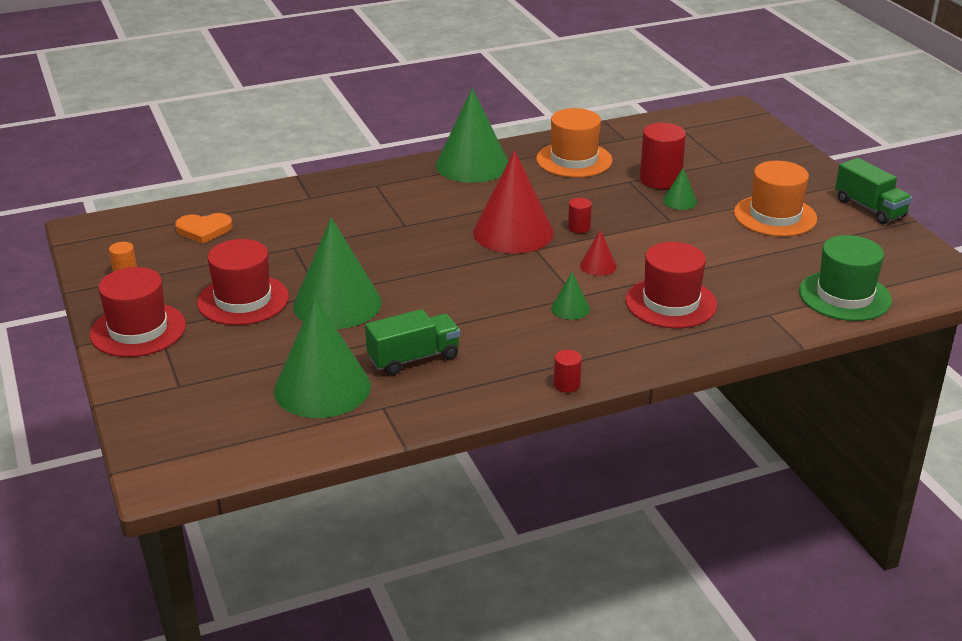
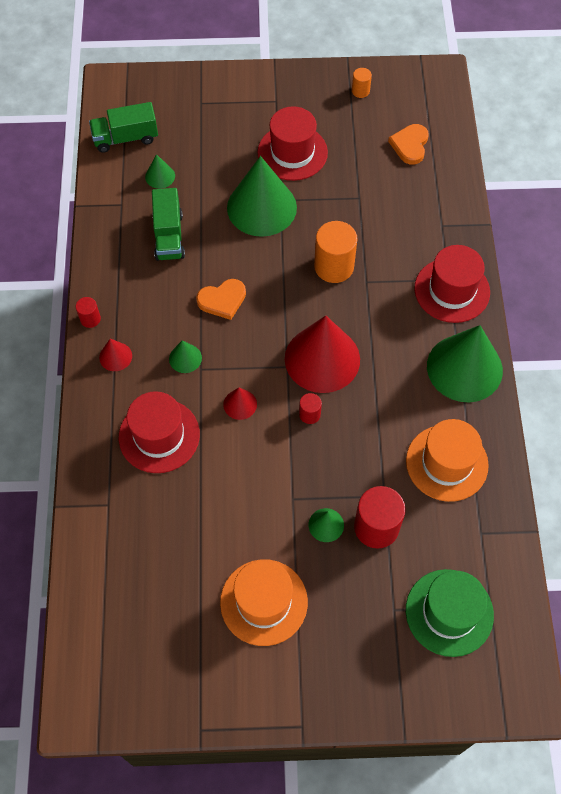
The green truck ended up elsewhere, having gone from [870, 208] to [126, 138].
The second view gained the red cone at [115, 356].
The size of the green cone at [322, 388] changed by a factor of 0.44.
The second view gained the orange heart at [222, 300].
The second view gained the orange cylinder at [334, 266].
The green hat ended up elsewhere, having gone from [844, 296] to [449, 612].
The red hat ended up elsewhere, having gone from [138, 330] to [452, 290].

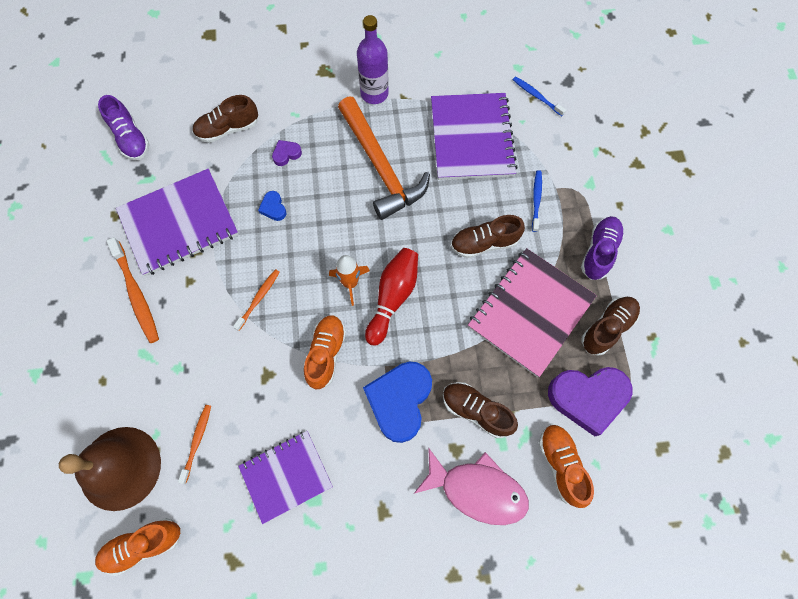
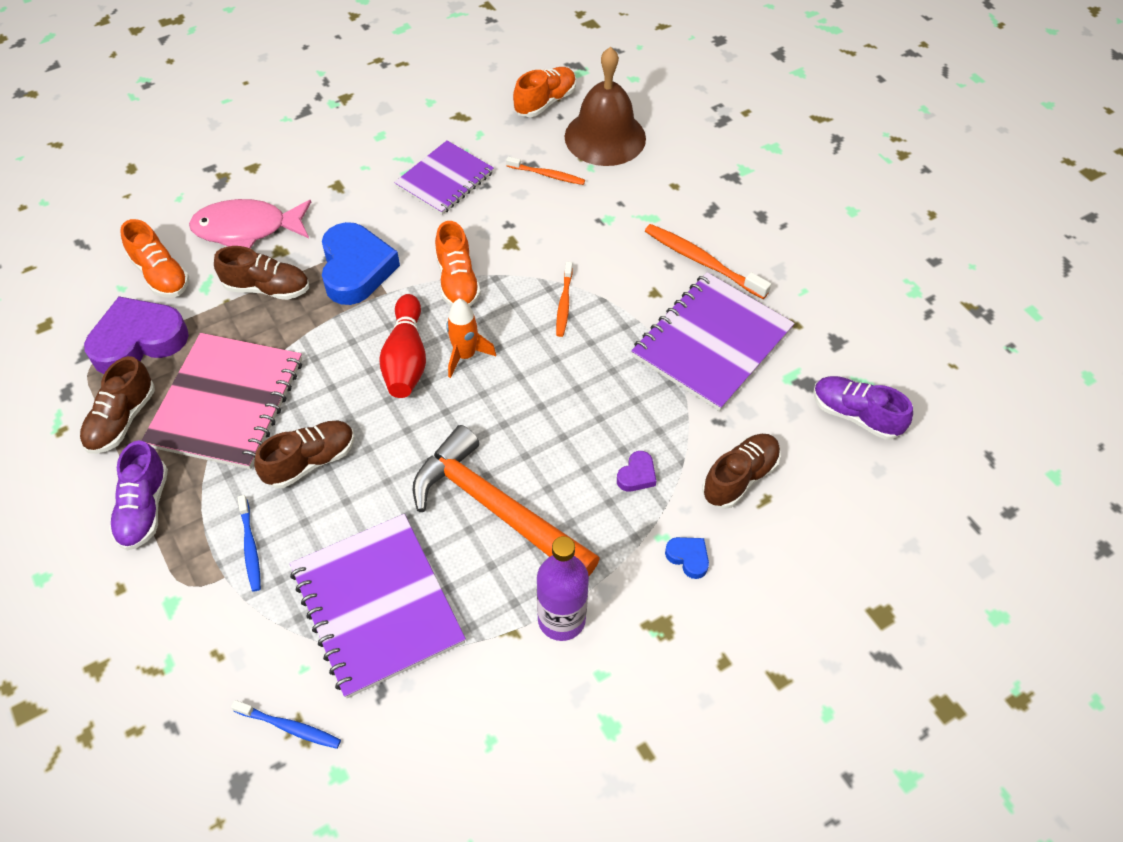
The orange toothbrush at [197, 441] ended up facing another way, 60 degrees counterclockwise from before.
The blue heart ended up elsewhere, having gone from [273, 208] to [688, 558].

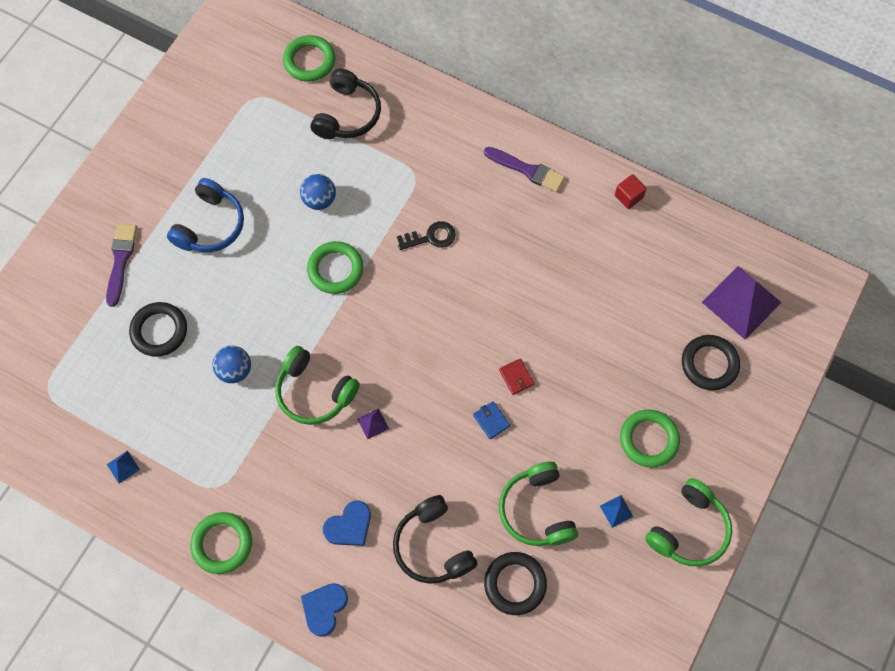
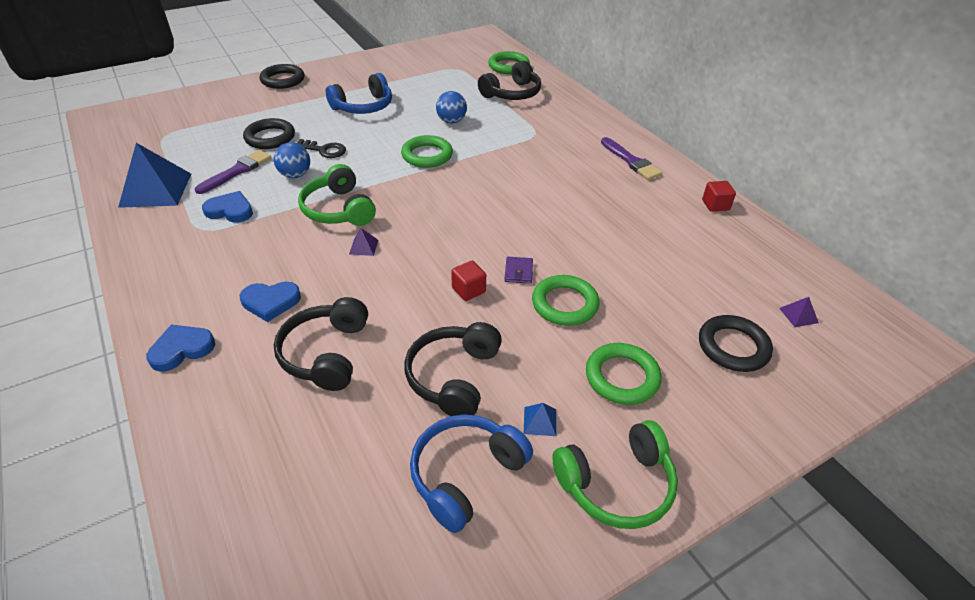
The size of the blue pyramid at [123, 467] changed by a factor of 2.45.
The purple brush ended up elsewhere, having gone from [120, 260] to [237, 171].
The second view gained the blue heart at [230, 210].
The black ring ended up elsewhere, having gone from [515, 584] to [283, 80].
The black key ended up elsewhere, having gone from [431, 237] to [324, 150].
What was the green headphones at [537, 510] turned into the black headphones at [453, 377].
The second view gained the blue headphones at [466, 475].
Where the blue wallet stood at [491, 420], the red cube came to stand at [468, 290].
What was the red wallet at [516, 377] turned into the purple wallet at [518, 272].
The green ring ended up elsewhere, having gone from [222, 544] to [564, 304].
The size of the purple pyramid at [741, 302] changed by a factor of 0.41.

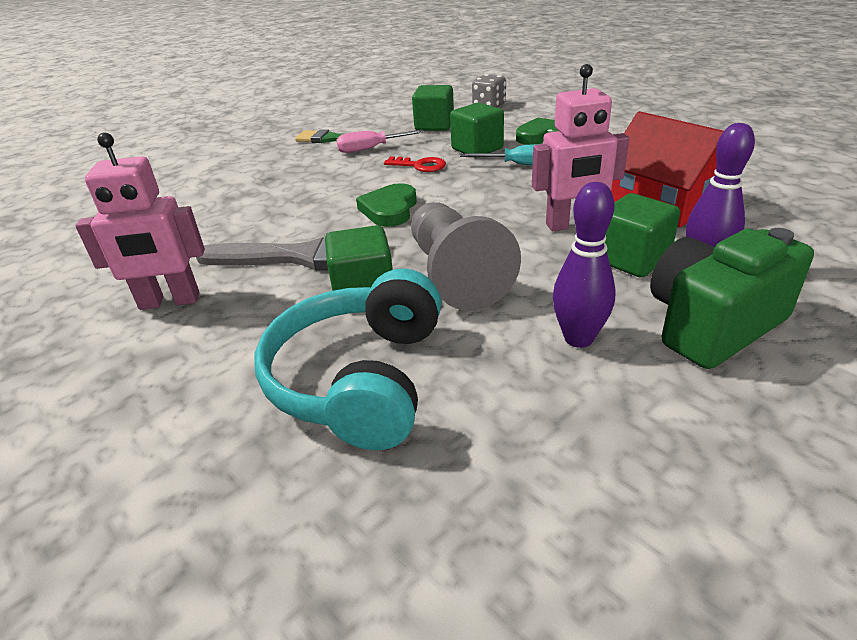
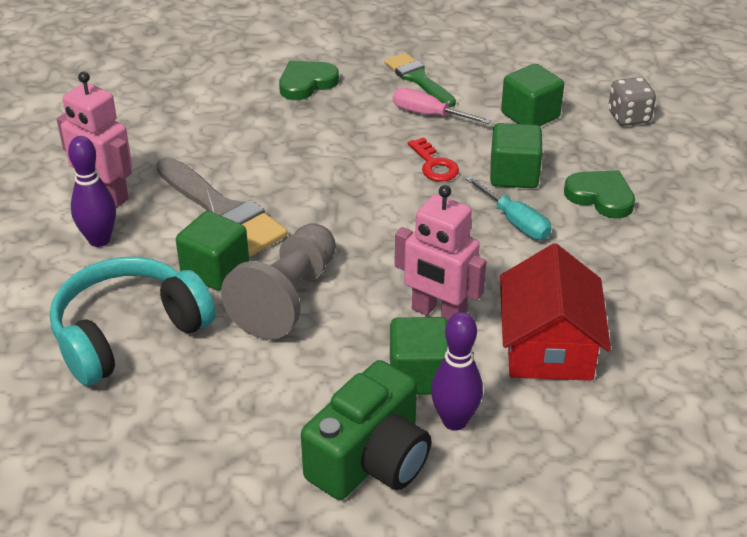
The purple bowling pin ended up elsewhere, having gone from [578, 338] to [99, 240].
The green heart ended up elsewhere, having gone from [389, 209] to [306, 83].
The green camera at [712, 325] ended up facing another way, 120 degrees clockwise from before.

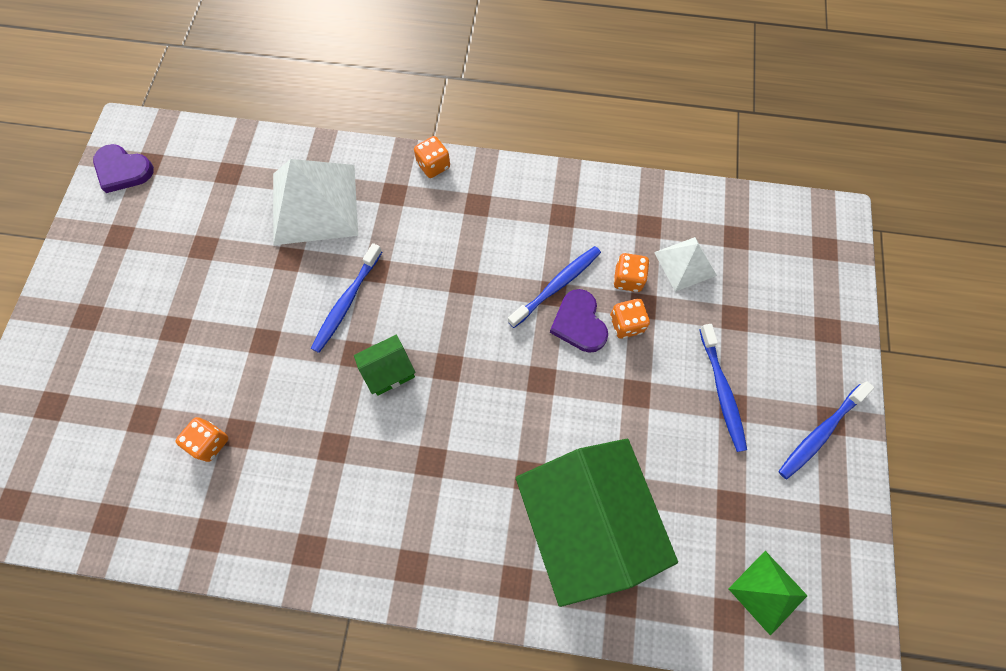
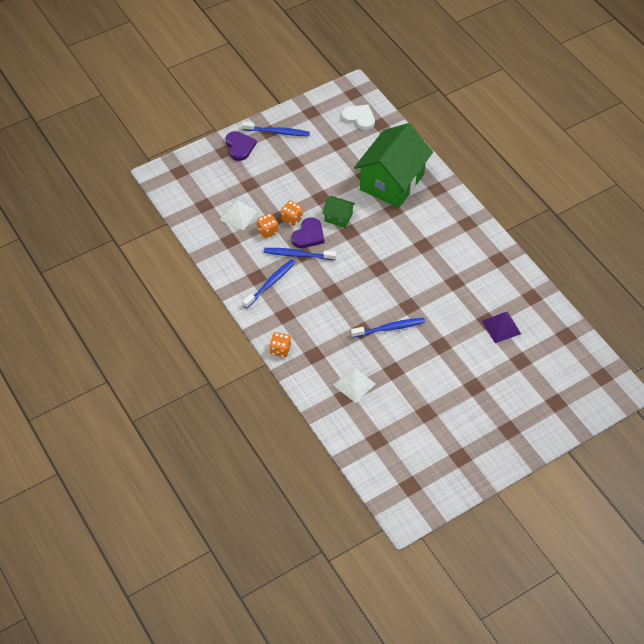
The purple heart ended up elsewhere, having gone from [123, 170] to [239, 147].
The blue toothbrush ended up elsewhere, having gone from [722, 391] to [270, 283].
The green house ended up elsewhere, having gone from [389, 371] to [338, 217].
The size of the white pyramid at [314, 204] changed by a factor of 0.54.
Where the green pyramid stood at [767, 592], the white heart came to stand at [359, 118].
Where the orange dice stood at [210, 442], the purple pyramid came to stand at [501, 327].

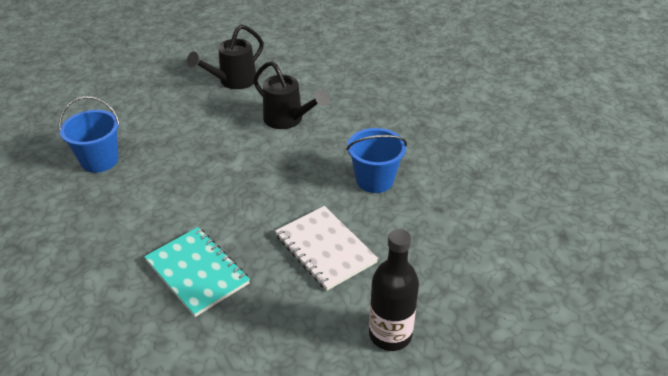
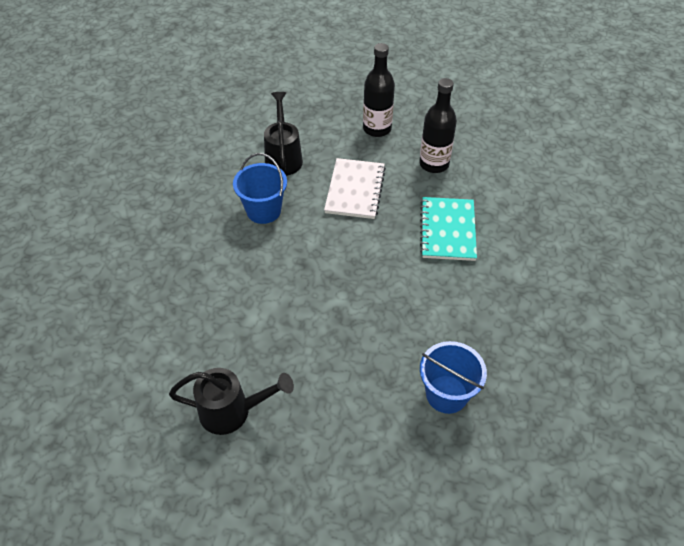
The black watering can ended up elsewhere, having gone from [287, 120] to [283, 157].
The second view gained the black bottle at [434, 164].

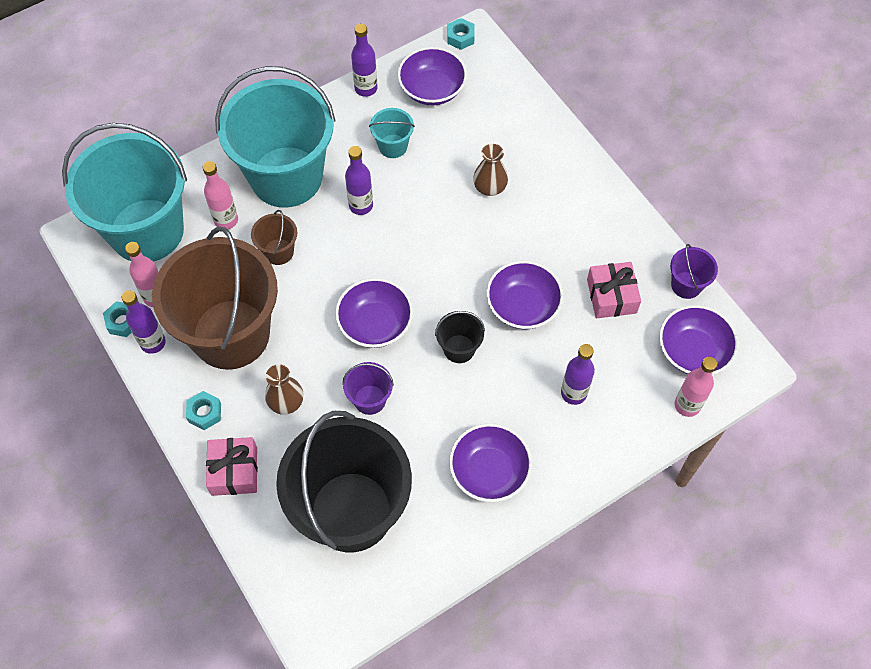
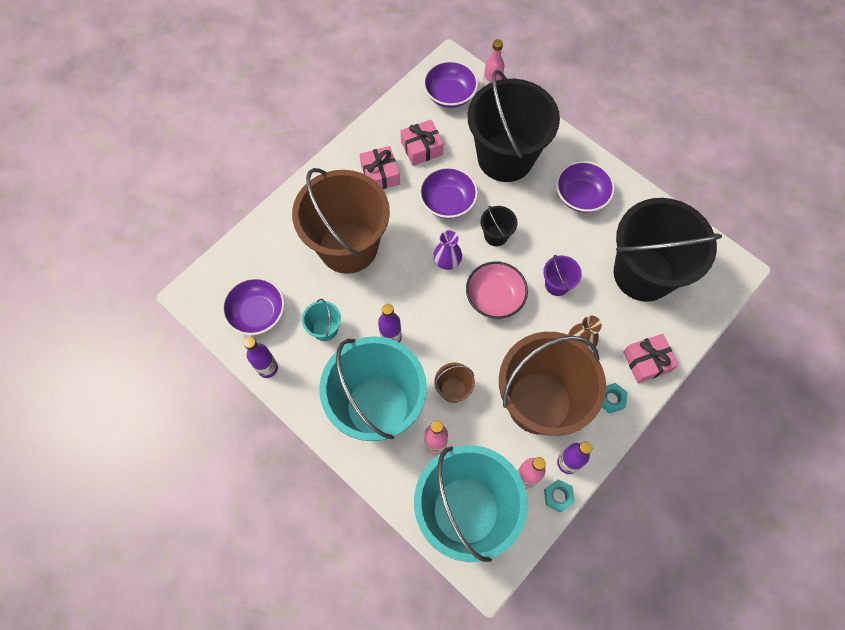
Where the brown vase stood at [489, 187], the brown bucket came to stand at [348, 246].
The second view gained the pink gift at [380, 174].
The second view gained the purple vase at [447, 261].
What was the purple bowl at [375, 324] turned into the pink bowl at [494, 297].
Where the purple bottle stood at [573, 393], the black bucket came to stand at [505, 157].
The second view lost the turquoise nut at [460, 37].
The second view lost the purple bucket at [686, 285].

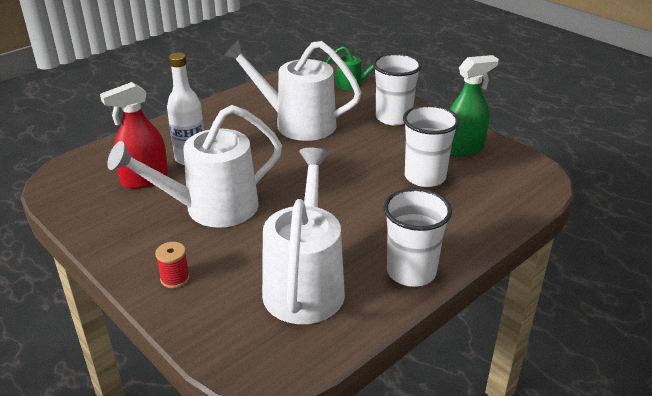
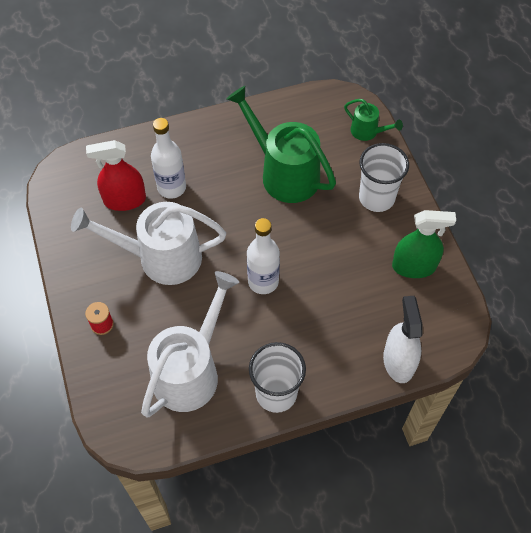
What was the white watering can at [297, 123] turned into the green watering can at [283, 173].
The second view gained the white bottle at [263, 281].
The second view gained the white spray bottle at [398, 361].
The second view lost the white cup at [425, 177].

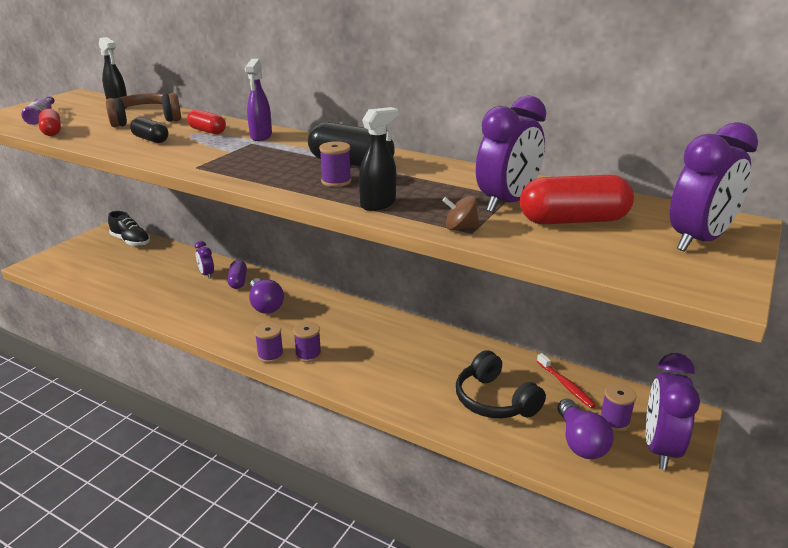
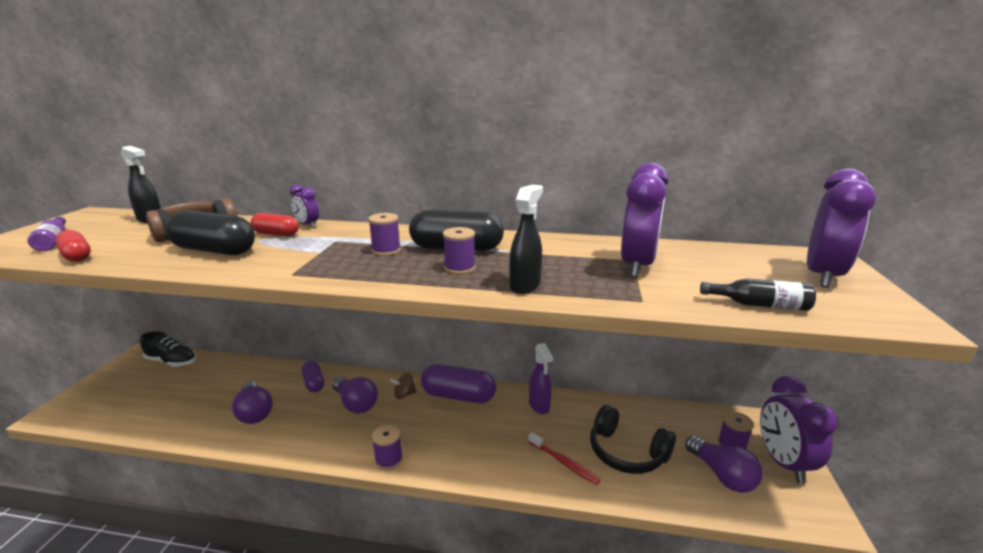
The size of the black capsule at [150, 139] changed by a factor of 1.72.
The second view gained the purple light bulb at [255, 412].
The purple clock ended up elsewhere, having gone from [206, 274] to [307, 225].
The purple spool ended up elsewhere, having gone from [308, 354] to [386, 250].
The brown spinning top ended up elsewhere, having gone from [460, 228] to [404, 394].
The second view gained the purple capsule at [458, 396].
The red toothbrush ended up elsewhere, having gone from [566, 385] to [564, 463].
The purple spray bottle ended up elsewhere, having gone from [261, 136] to [539, 406].
The second view gained the black bottle at [759, 305].
The second view lost the red capsule at [573, 220].

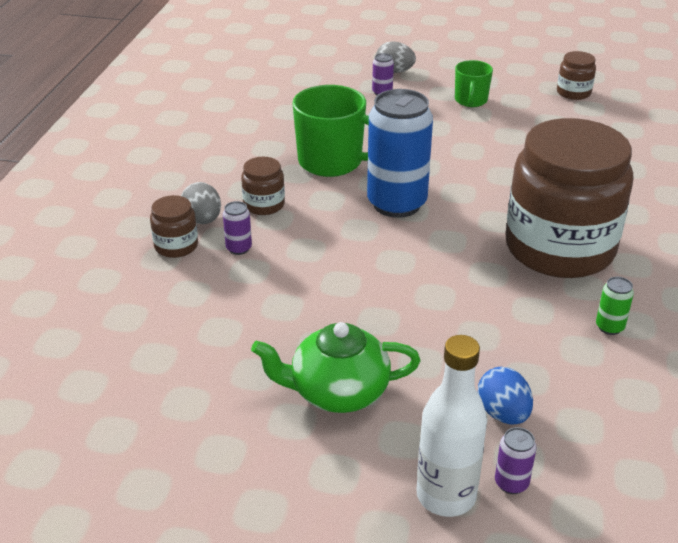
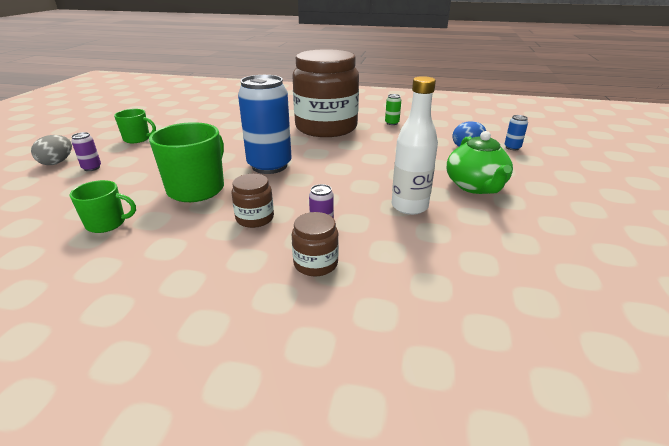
The second view gained the green mug at [107, 223].
The white bottle ended up elsewhere, having gone from [446, 495] to [409, 206].
What was the purple can at [511, 483] turned into the blue can at [512, 147].
The second view lost the grey egg at [203, 220].
The second view lost the brown jar at [573, 92].

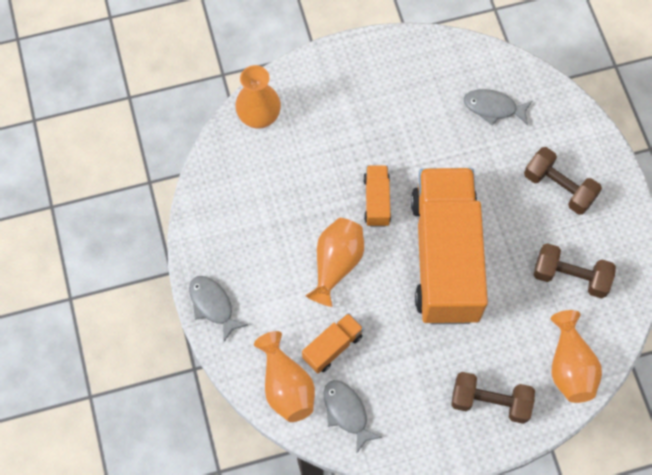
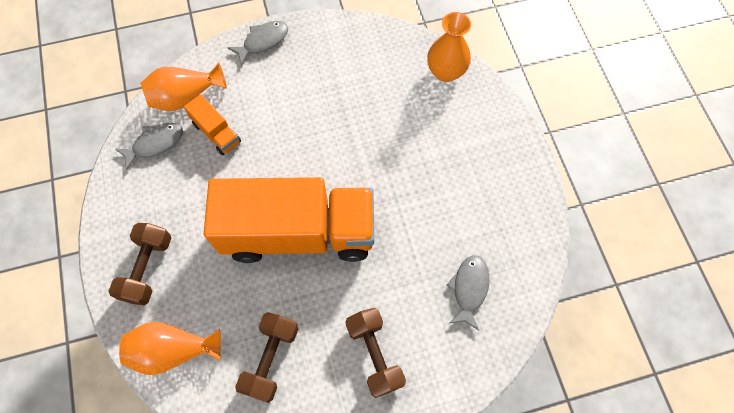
The brown dumbbell at [558, 188] ended up facing another way, 60 degrees counterclockwise from before.
The second view lost the orange vase at [336, 264].
The second view lost the orange truck at [376, 201].

